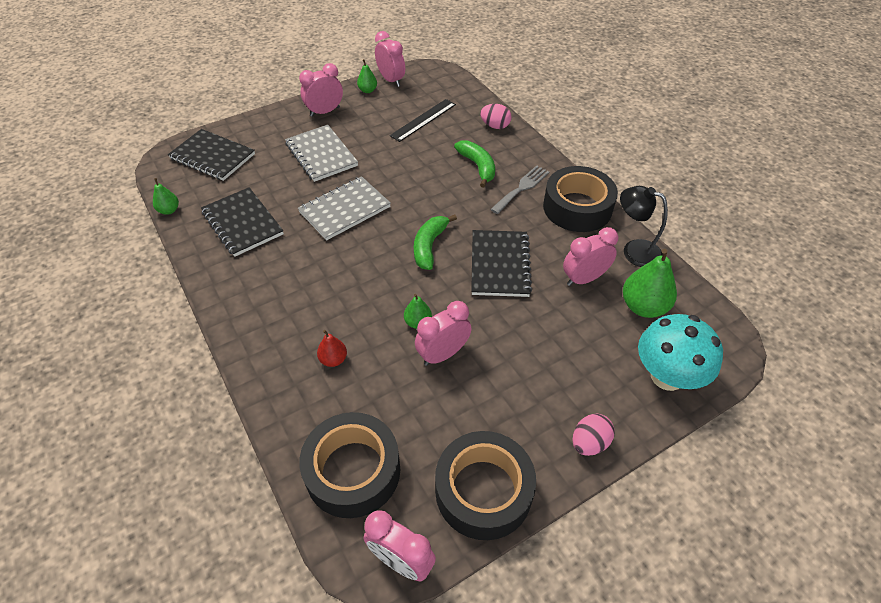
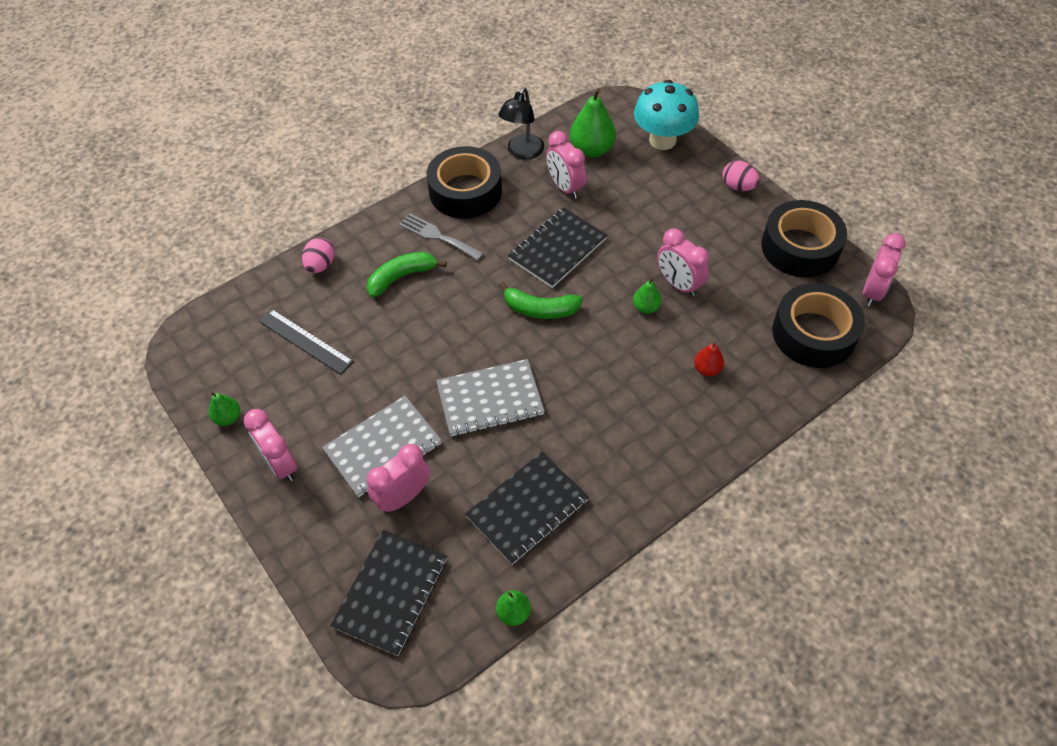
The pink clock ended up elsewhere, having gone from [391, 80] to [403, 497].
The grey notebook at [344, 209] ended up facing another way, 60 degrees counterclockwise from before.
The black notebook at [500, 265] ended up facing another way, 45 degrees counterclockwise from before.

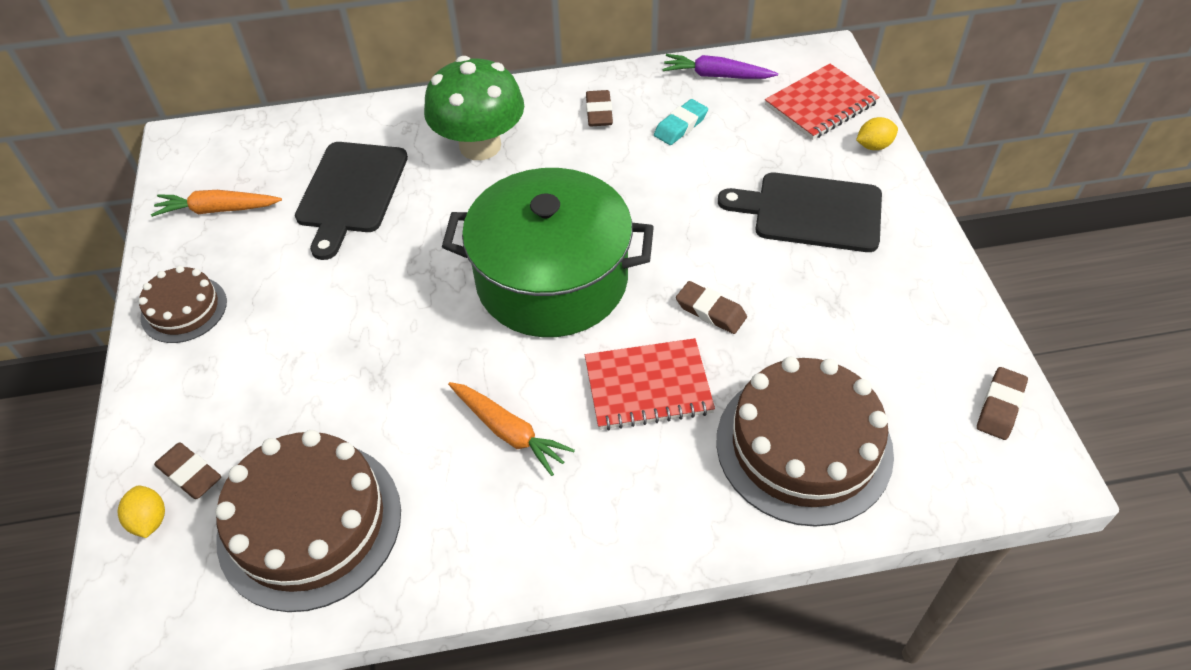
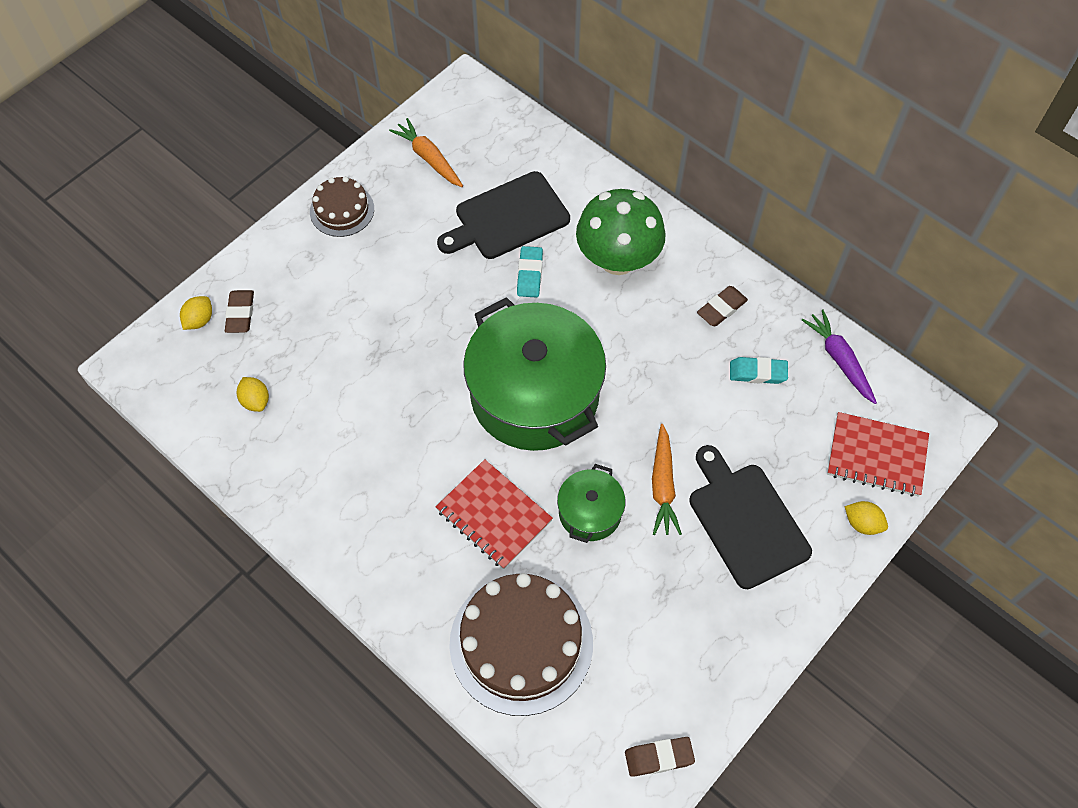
Where the brown cake stood at [310, 523], the yellow lemon came to stand at [255, 401].
The second view gained the turquoise eraser at [529, 274].
Where the brown eraser stood at [710, 311], the green pot came to stand at [590, 512].
The orange carrot ended up elsewhere, having gone from [509, 432] to [663, 485].

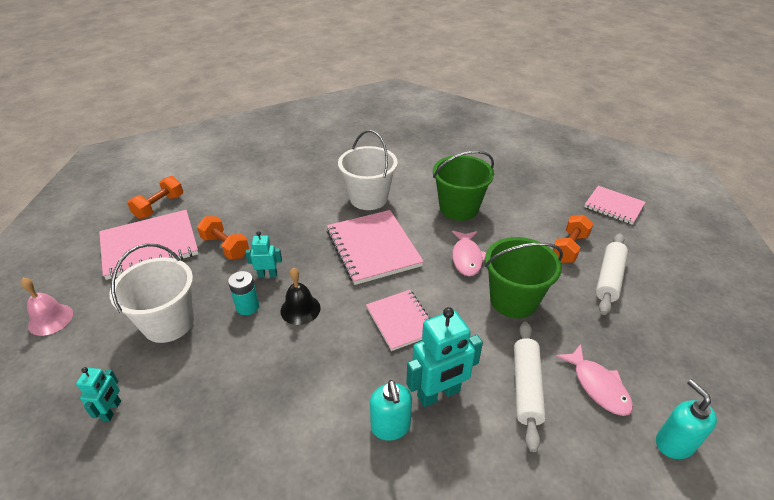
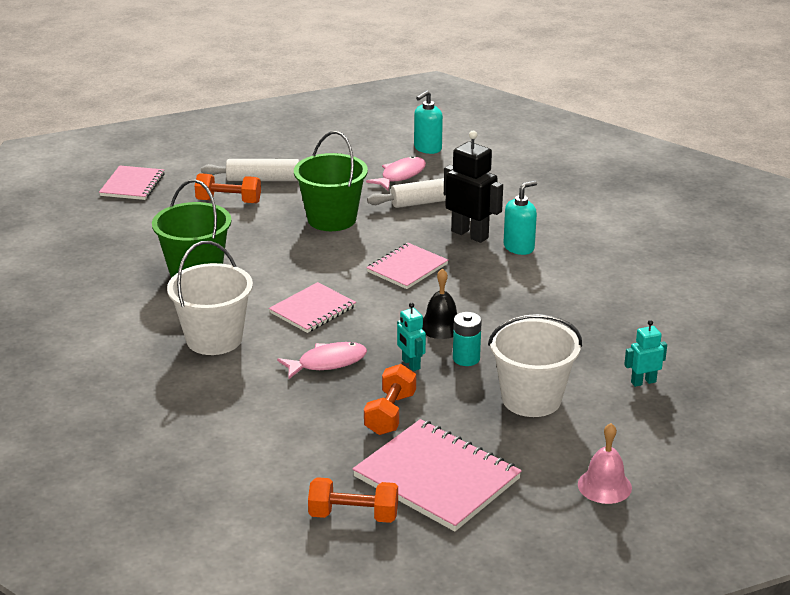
The size of the pink notebook at [373, 248] changed by a factor of 0.62.
The pink fish ended up elsewhere, having gone from [467, 258] to [327, 363].
What was the turquoise robot at [439, 394] turned into the black robot at [470, 234].

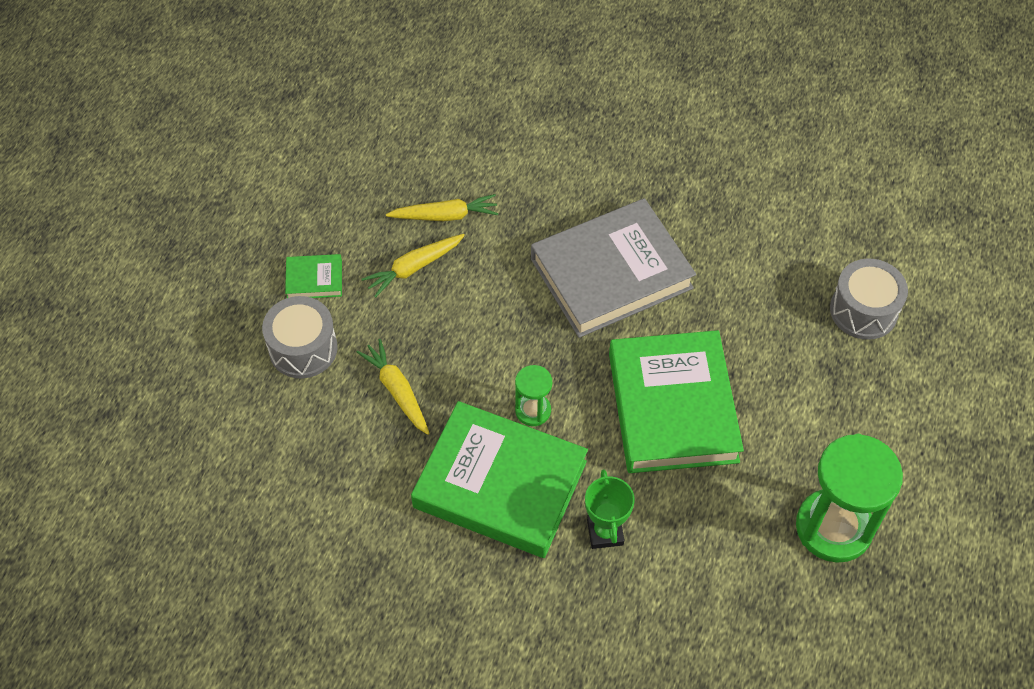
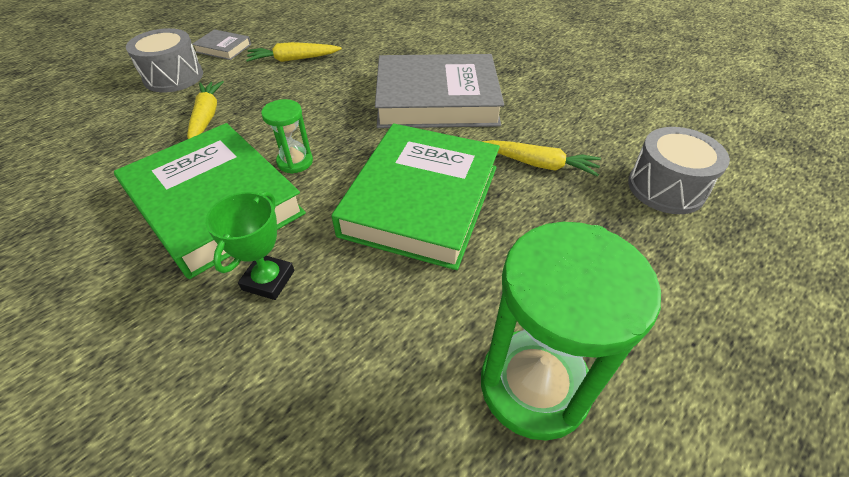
What was the green book at [314, 279] turned into the grey book at [223, 48].
The yellow carrot ended up elsewhere, having gone from [445, 216] to [538, 164].

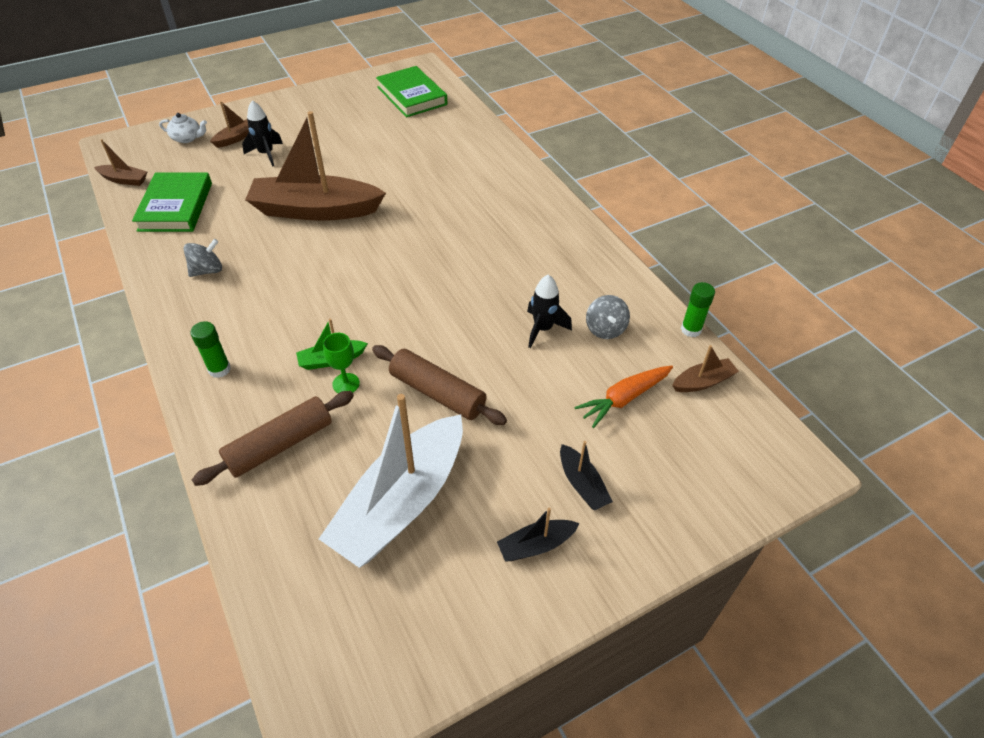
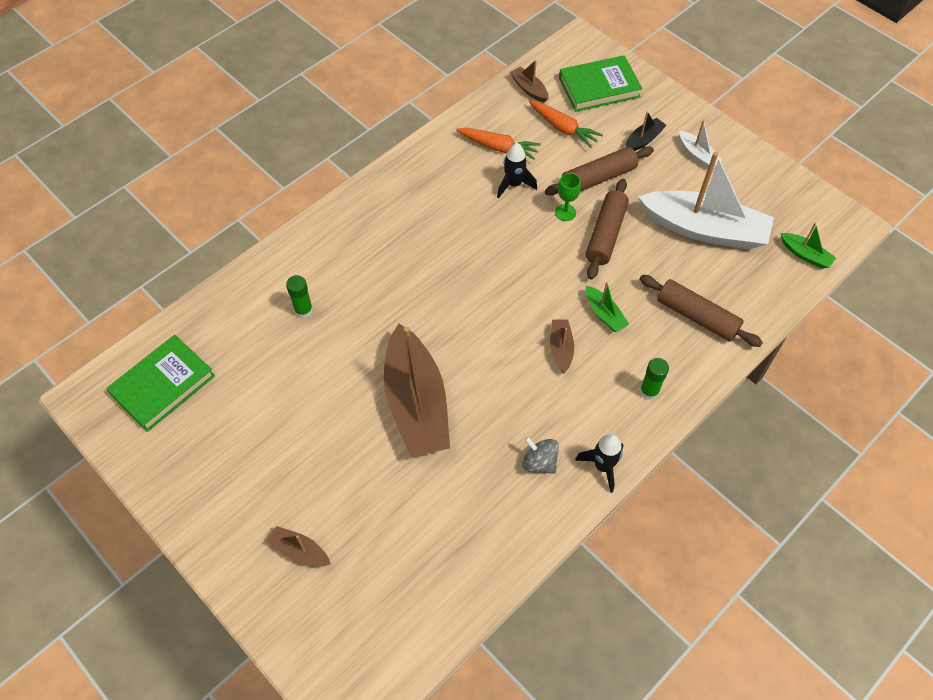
The green glue stick ended up elsewhere, having gone from [691, 329] to [303, 310].
Where the grey spinning top stood at [605, 329], the orange carrot came to stand at [498, 147].
The second view gained the brown rolling pin at [598, 178].
The brown boat ended up elsewhere, having gone from [124, 180] to [561, 348].
The green goblet ended up elsewhere, having gone from [346, 384] to [565, 212].
The green book ended up elsewhere, having gone from [176, 206] to [599, 87].
The black rocket ended up elsewhere, having gone from [266, 154] to [602, 466].
What was the black boat at [536, 545] turned into the white boat at [697, 155].
The second view gained the green boat at [805, 255].
The second view lost the white teapot at [187, 138].

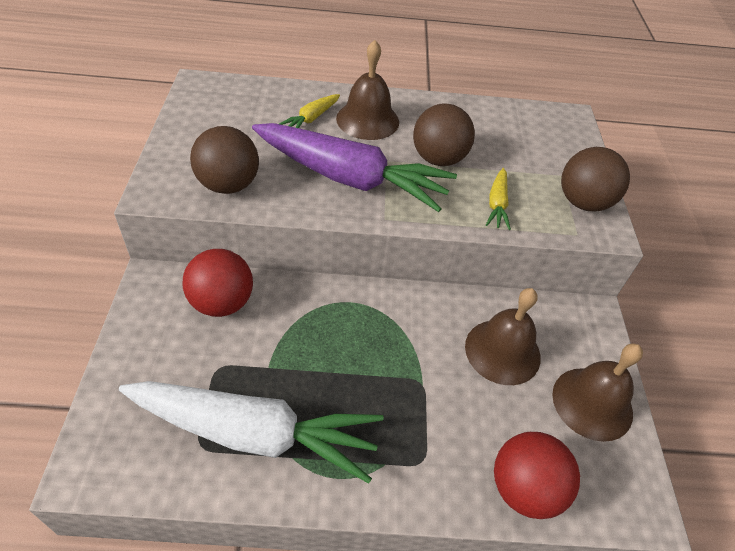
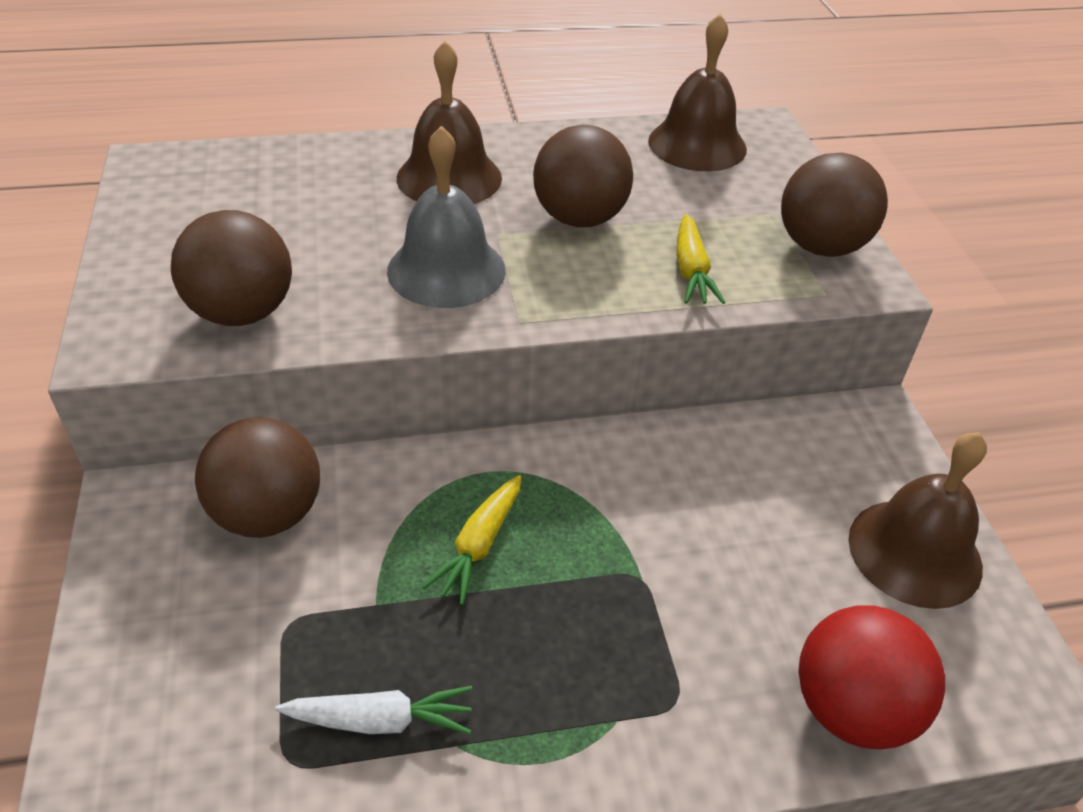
What was the red ball at [222, 303] turned into the brown ball at [268, 514].
The size of the white carrot at [254, 434] changed by a factor of 0.42.
Where the purple carrot stood at [350, 179], the grey bell came to stand at [446, 270].
The yellow carrot ended up elsewhere, having gone from [311, 118] to [479, 545].
The brown bell ended up elsewhere, having gone from [502, 351] to [697, 144].

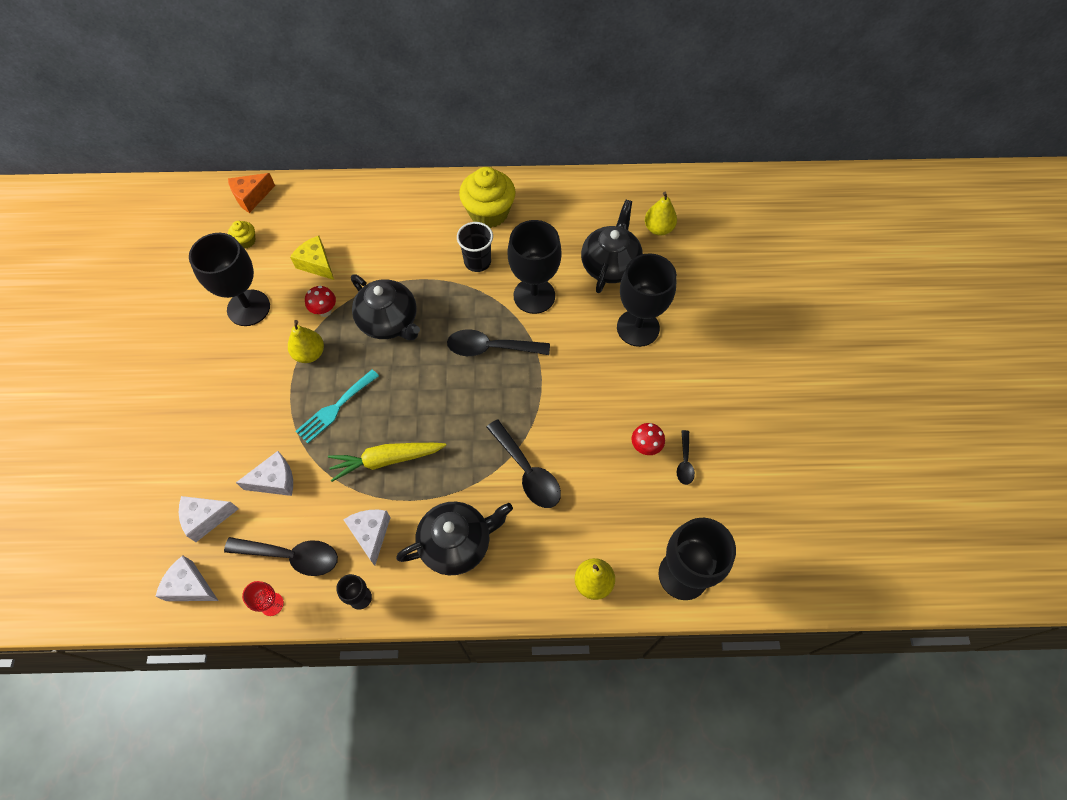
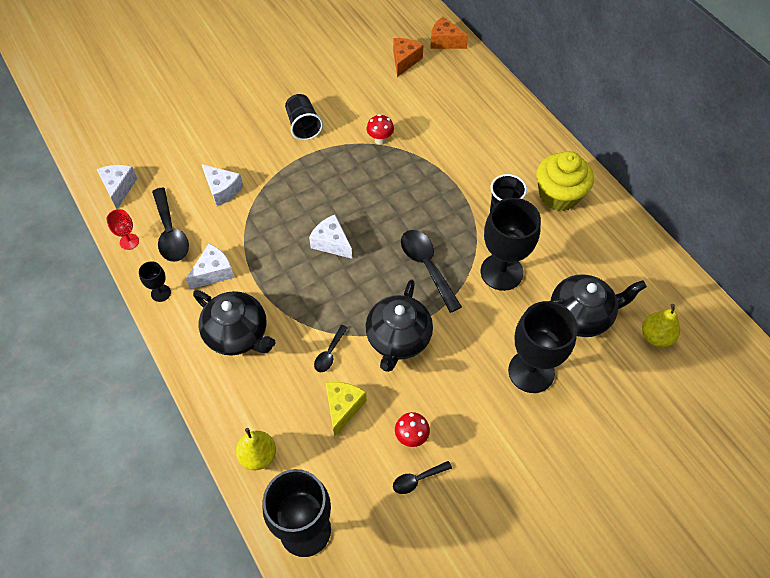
The second view gained the black cup at [303, 126].
The white cheese ended up elsewhere, having gone from [206, 518] to [331, 243].
The size of the black spoon at [527, 472] changed by a factor of 0.54.
The yellow cheese ended up elsewhere, having gone from [316, 264] to [343, 407].
The black teapot ended up elsewhere, having gone from [389, 322] to [398, 339].
Where the yellow cupcake stood at [246, 241], the orange cheese came to stand at [404, 61].
The second view lost the black goblet at [248, 308].
The second view lost the yellow pear at [310, 353].
The second view lost the turquoise fork at [335, 408].
The second view lost the yellow carrot at [386, 460].

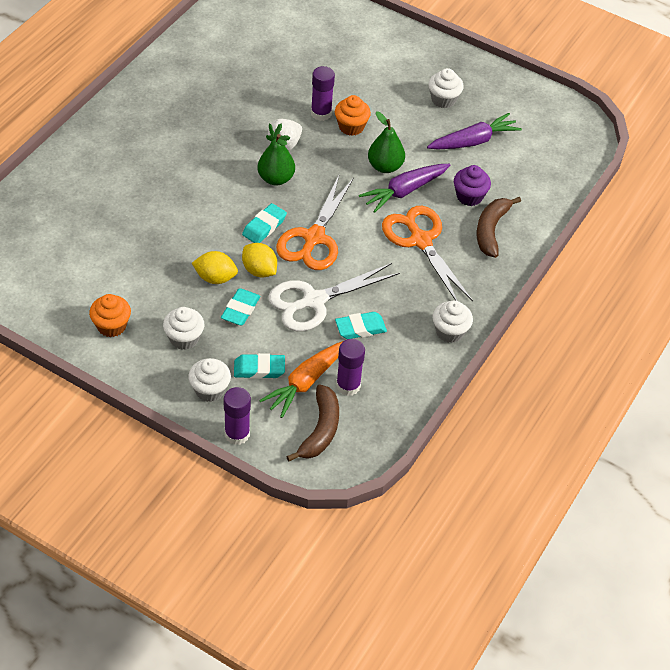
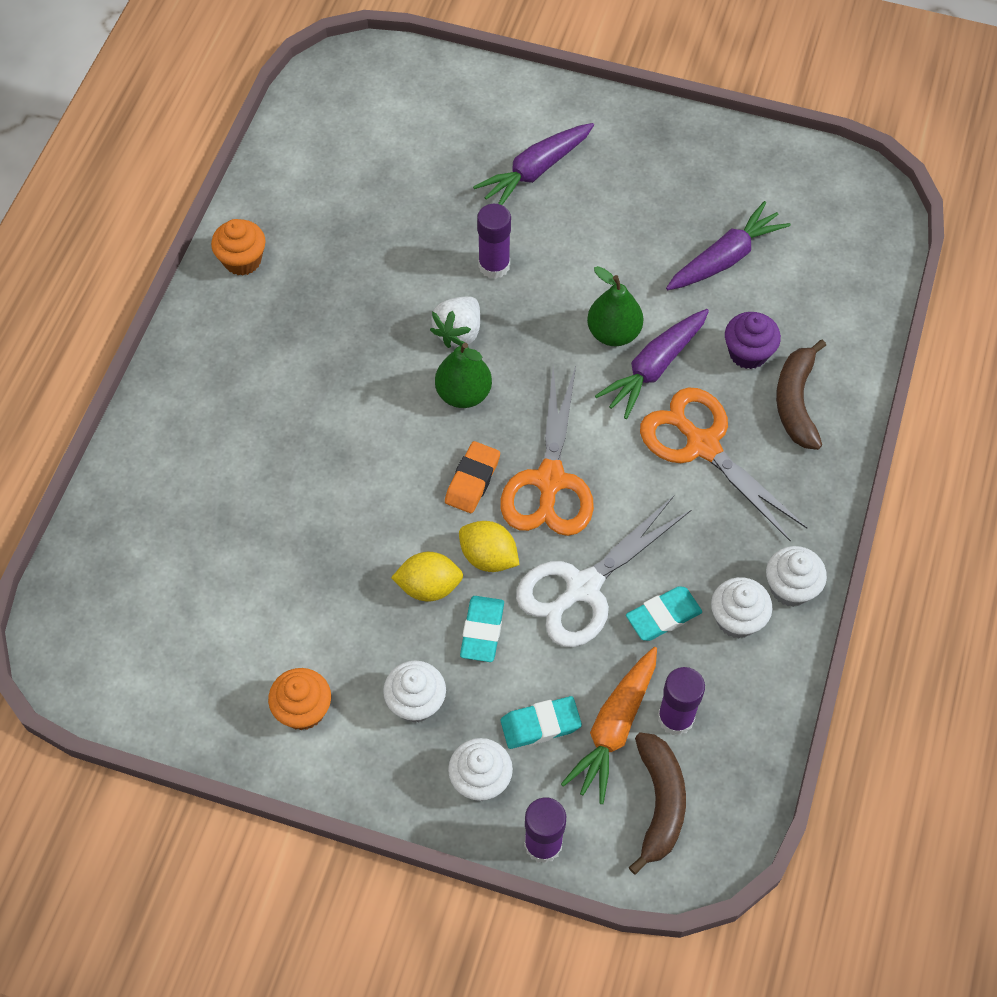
The orange cupcake ended up elsewhere, having gone from [351, 127] to [242, 260].
What was the turquoise eraser at [264, 226] turned into the orange eraser at [472, 480].
The second view gained the purple carrot at [535, 171].
The white cupcake ended up elsewhere, having gone from [443, 99] to [737, 619].

